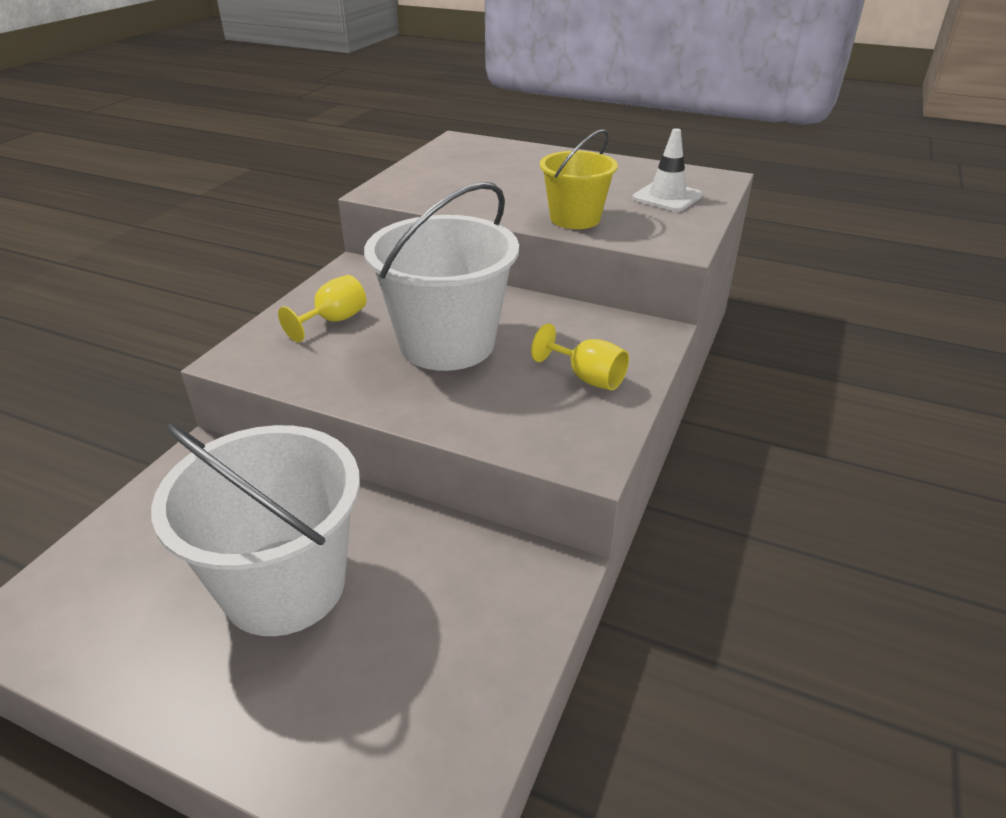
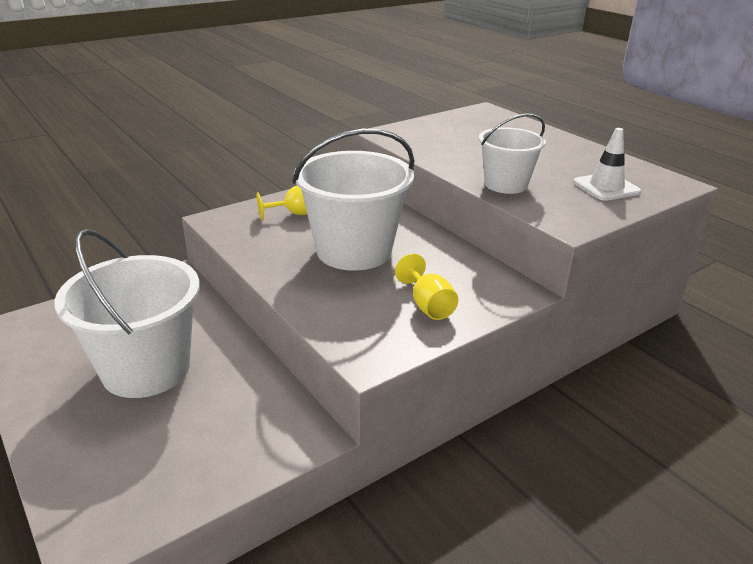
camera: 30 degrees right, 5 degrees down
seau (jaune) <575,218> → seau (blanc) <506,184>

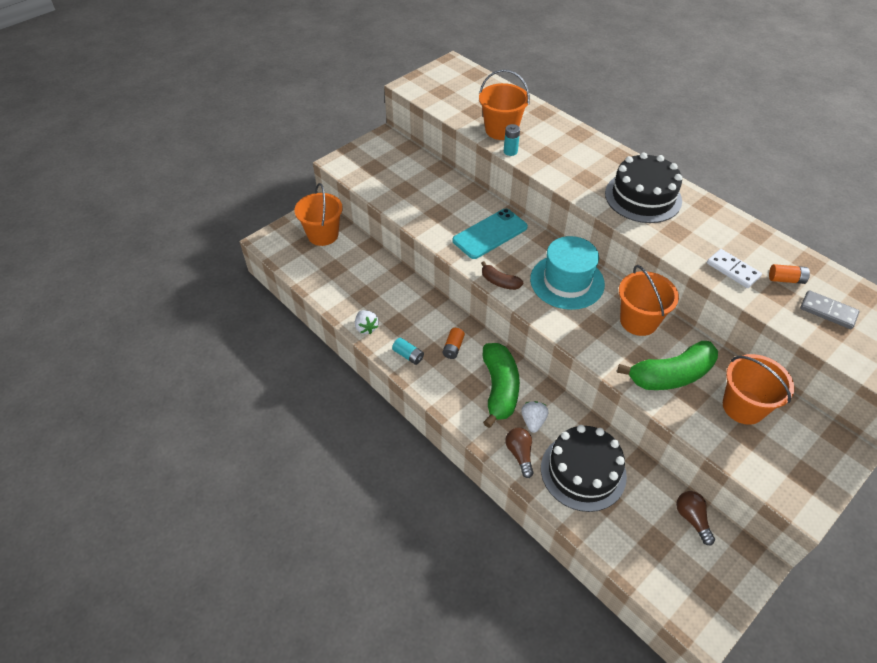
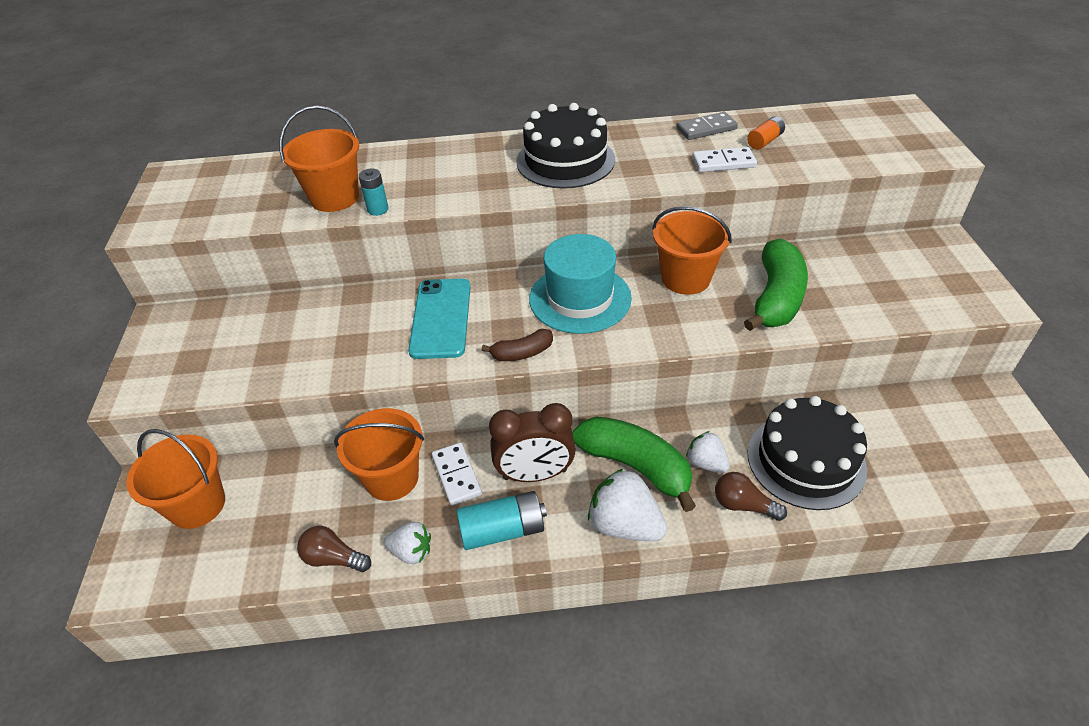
camera: 50 degrees left, 5 degrees down
- → domino (blanc) <456,475>
- → fraise (blanc) <625,525>
ampoule (marron) <692,519> → ampoule (marron) <333,558>, shifted
seau (orange) <743,407> → seau (orange) <392,478>, shifted
domino (gris) <828,311> → domino (gris) <706,129>, shifted
pile (orange) <453,348> → réveil (marron) <535,474>
pile (turquoise) <408,355> → pile (turquoise) <503,530>, x1.68

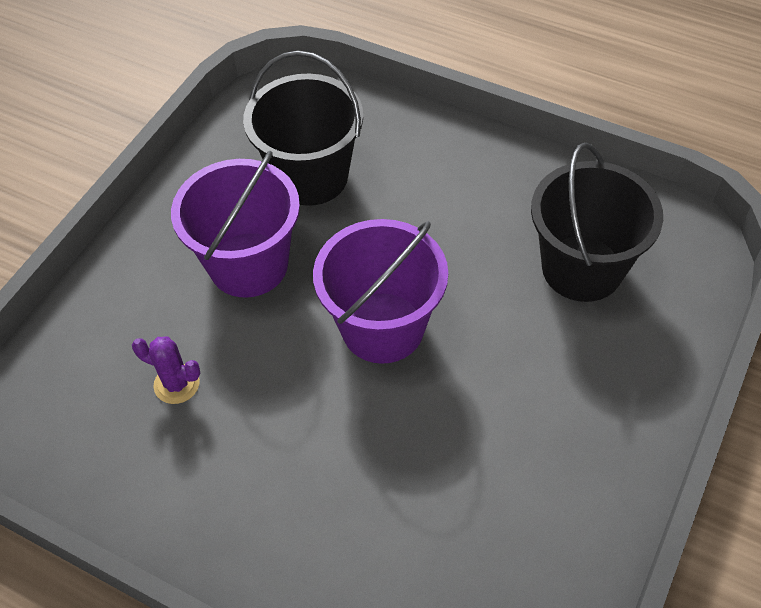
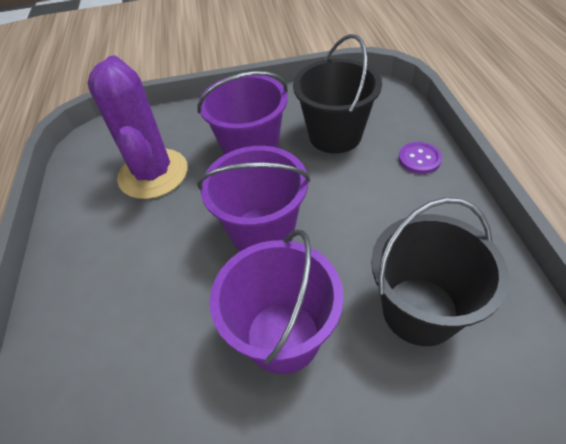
camera: 55 degrees right, 5 degrees down
- → seau (violet) <283,336>
- → bouton (violet) <419,159>
cactus (violet) <176,384> → cactus (violet) <153,174>, x2.39

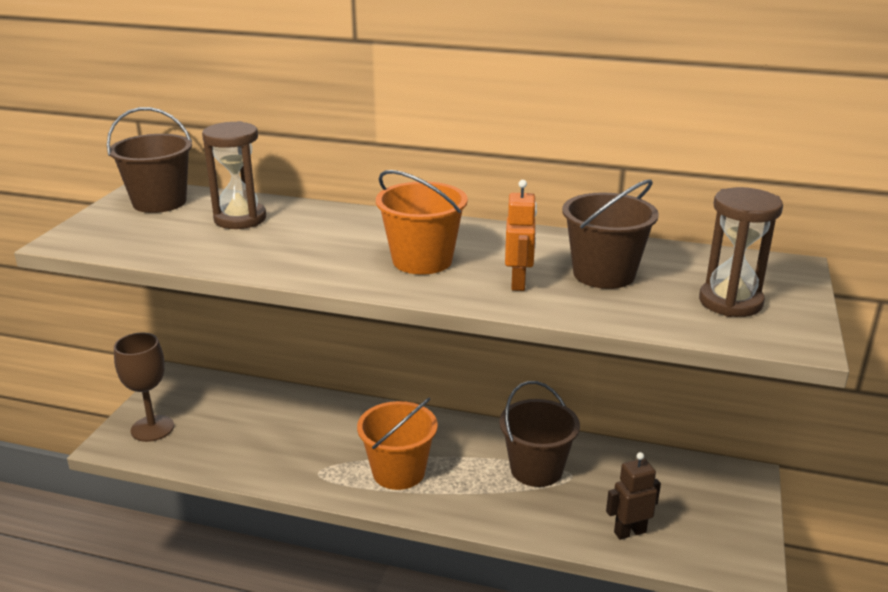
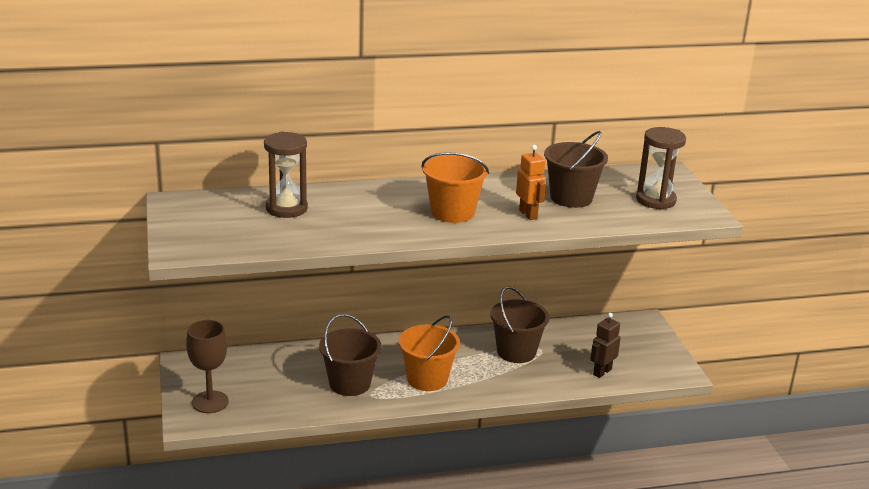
camera: 30 degrees left, 0 degrees up
seau (marron) <159,202> → seau (marron) <350,383>, shifted

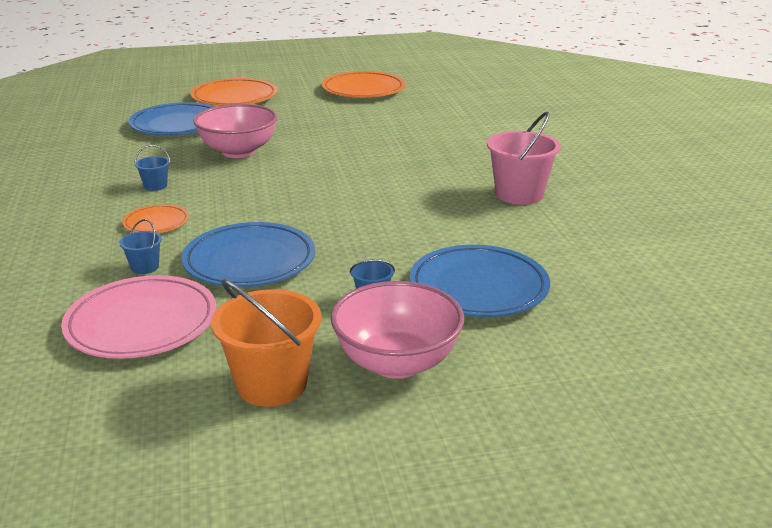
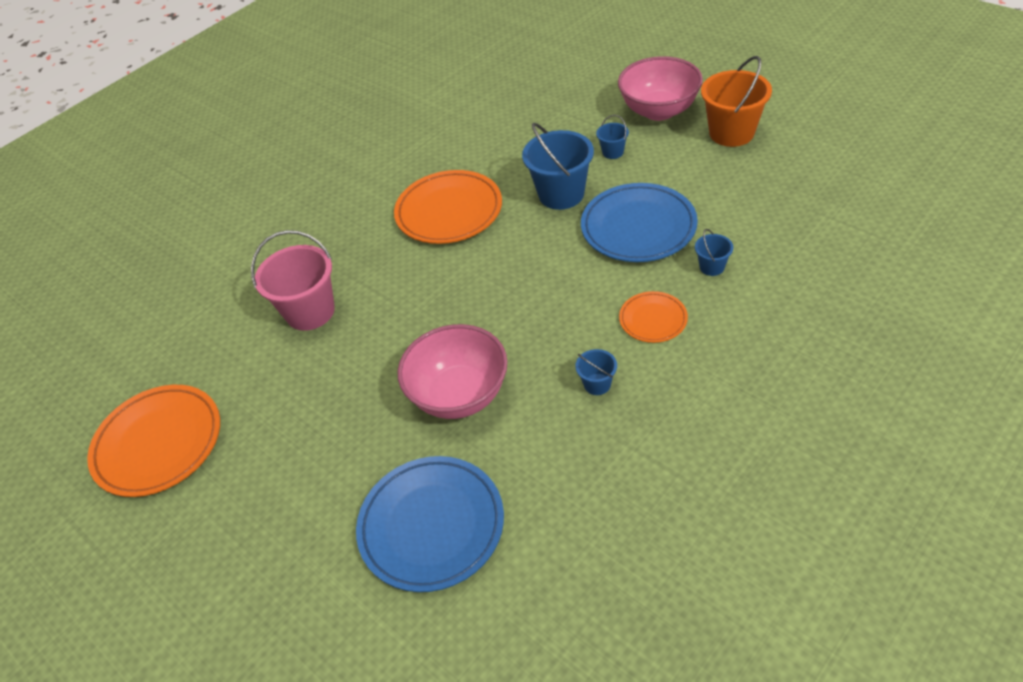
camera: 120 degrees left, 20 degrees up
assiette (rose) <142,323> → -
assiette (bleu) <478,287> → -
- → seau (bleu) <561,194>
assiette (orange) <234,97> → assiette (orange) <449,211>, shifted
seau (rose) <519,194> → seau (rose) <310,311>, shifted

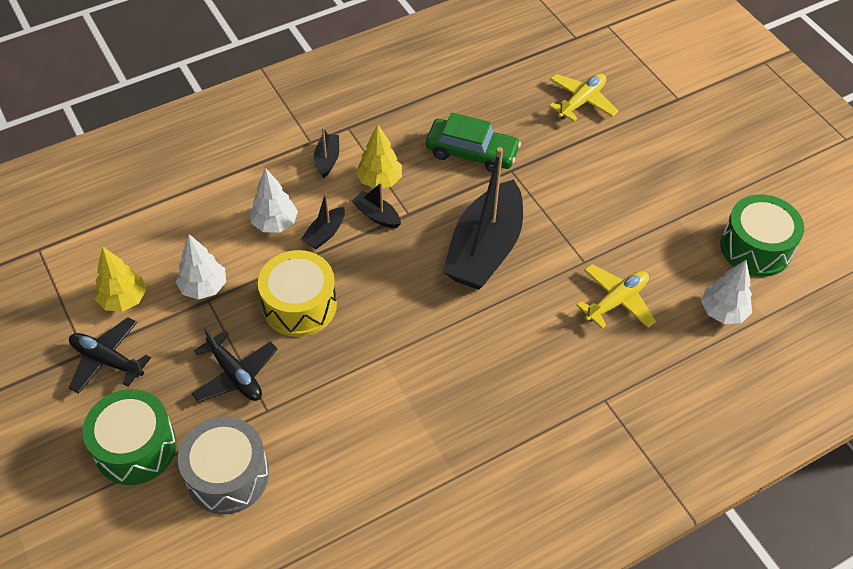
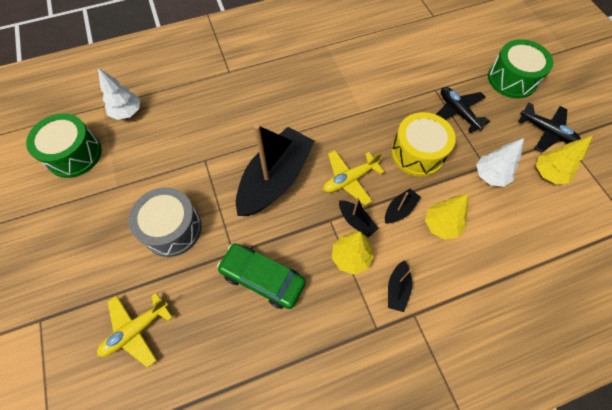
camera: 170 degrees left, 10 degrees up
tambour (gris) <227,475> → tambour (gris) <172,229>, shifted
avion (jaune) <616,301> → avion (jaune) <349,179>, shifted
arbre (blanc) <275,223> → arbre (jaune) <441,225>

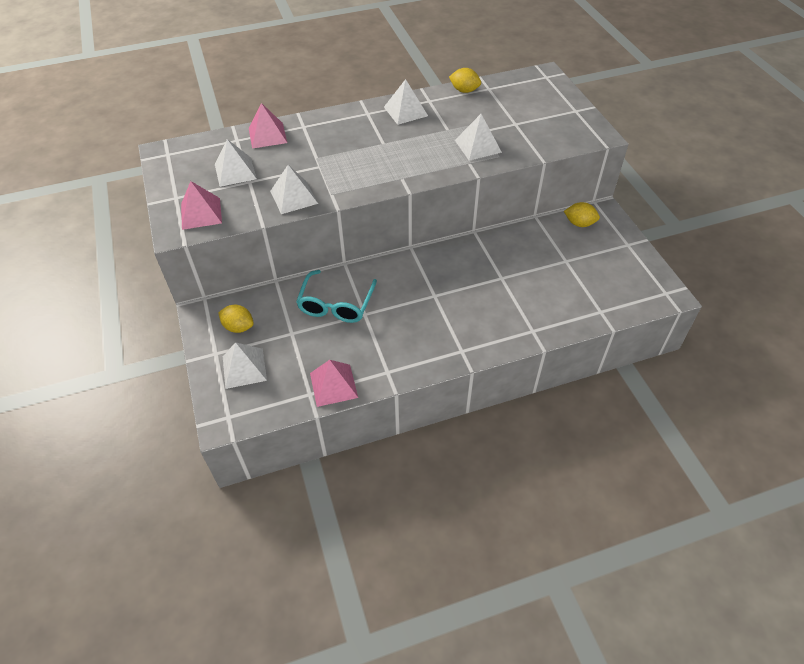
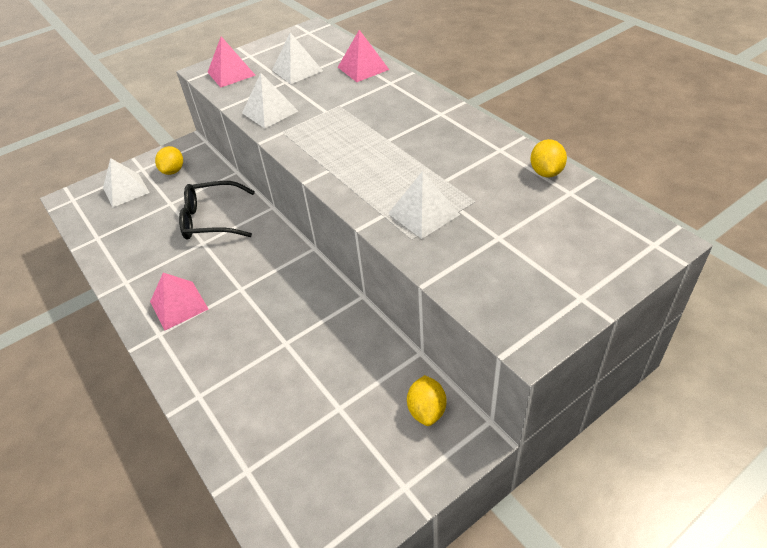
camera: 75 degrees right, 5 degrees down
pyramide (blanc) <405,111> → -
pyramide (rose) <333,385> → pyramide (rose) <179,305>, shifted
lunettes (turquoise) <336,305> → lunettes (noir) <212,219>

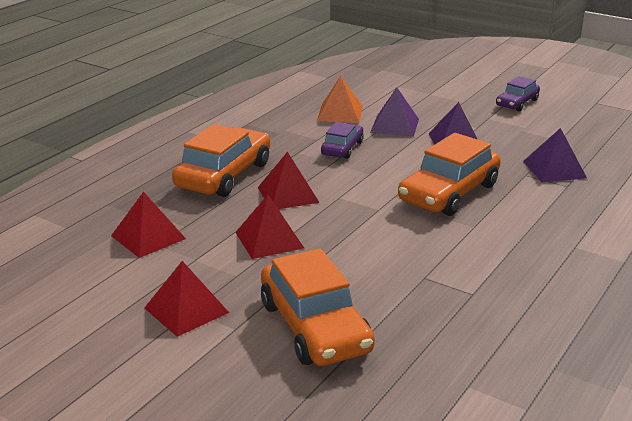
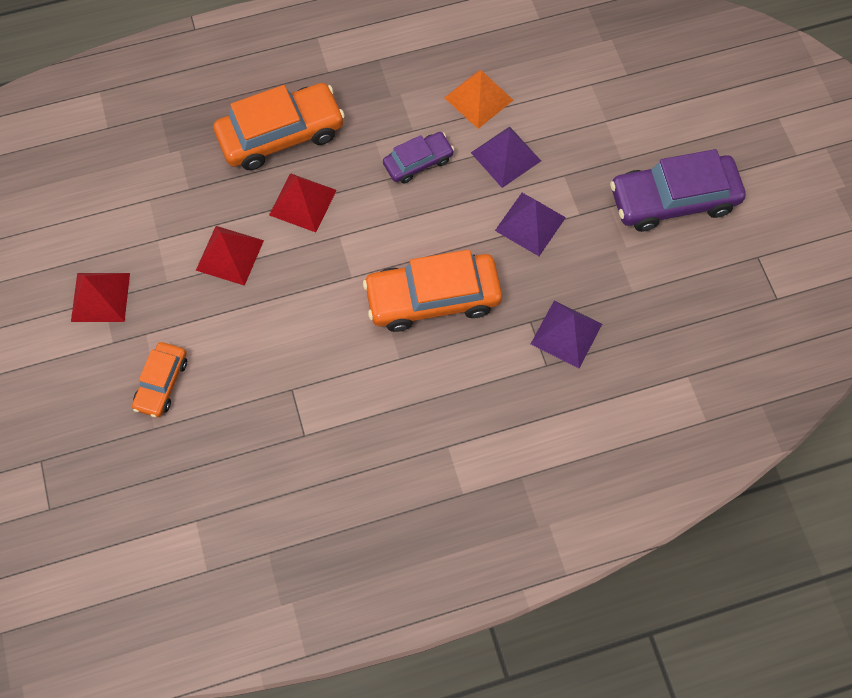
camera: 40 degrees right, 40 degrees up
pyramide (rouge) <148,237> → -
voiture (orange) <314,327> → voiture (orange) <162,383>, x0.55
voiture (violet) <517,103> → voiture (violet) <673,199>, x1.81

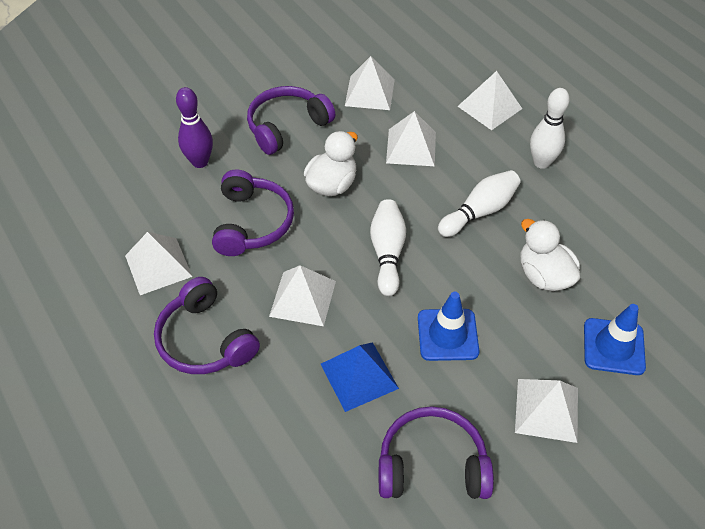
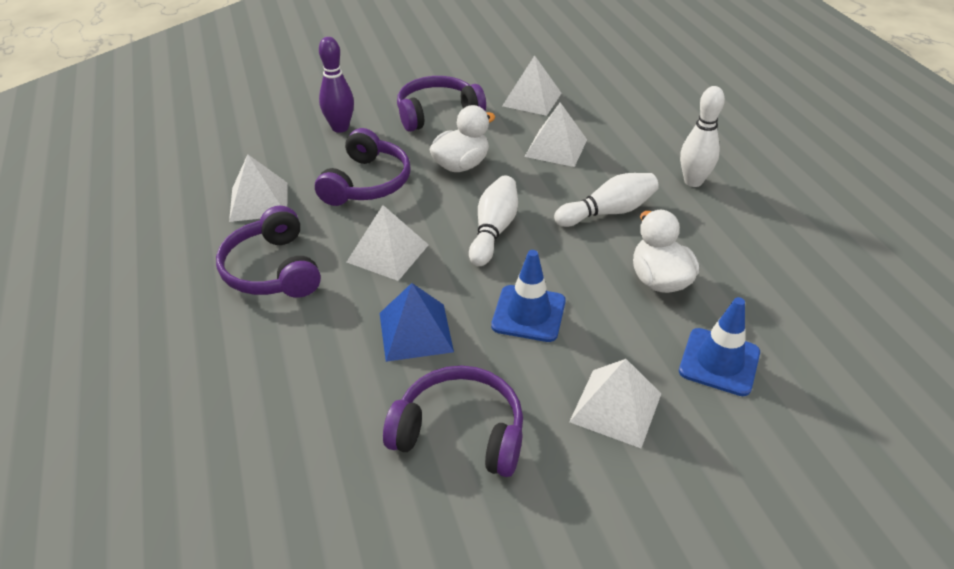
camera: 15 degrees right, 10 degrees down
pyramide (blanc) <489,107> → -

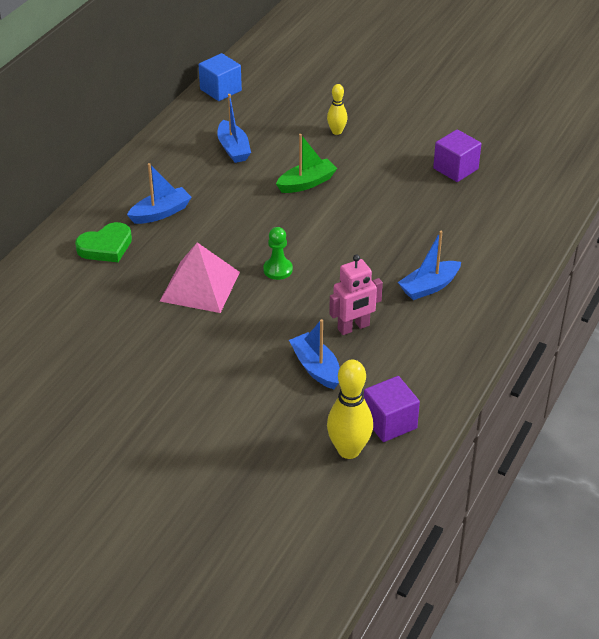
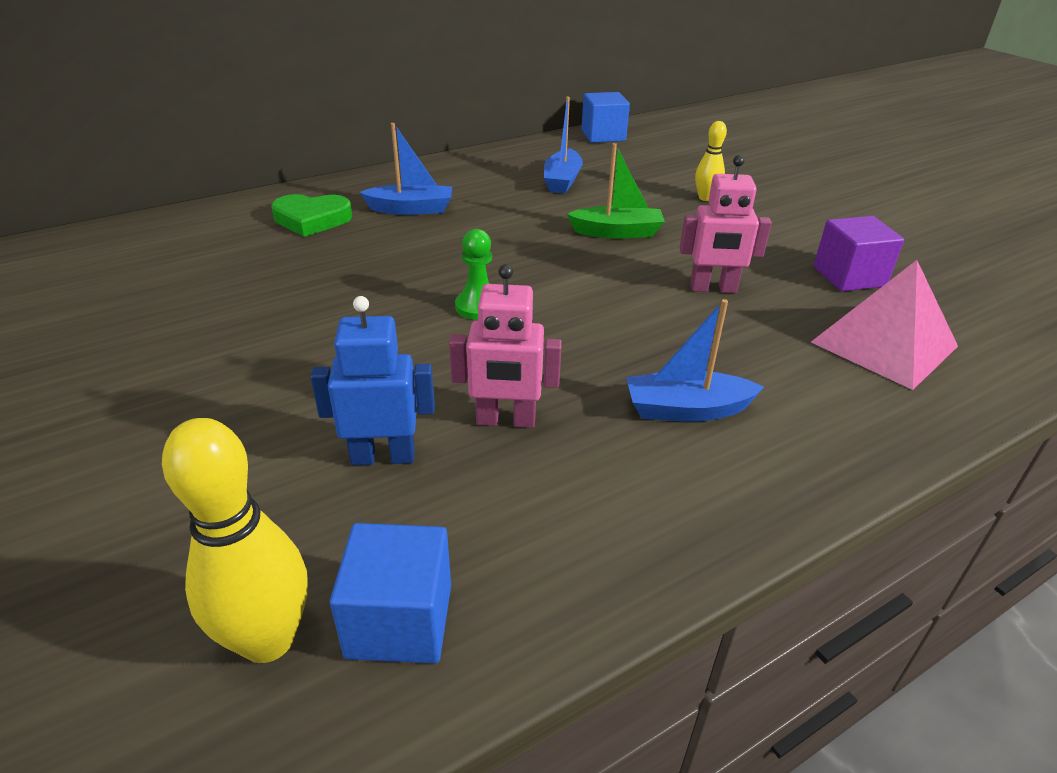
camera: 30 degrees right, 5 degrees down
- → robot (rose) <713,288>
pyramide (rose) <200,286> → pyramide (rose) <884,344>, shifted
bateau (bleu) <316,368> → robot (bleu) <383,456>
cube (violet) <389,422> → cube (bleu) <399,620>

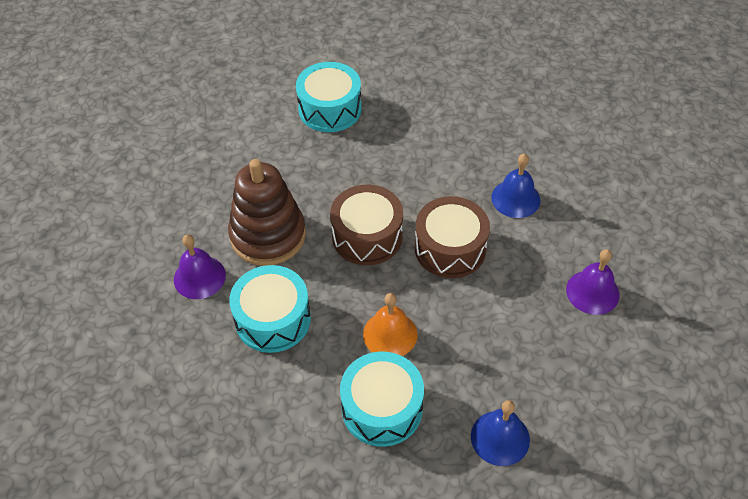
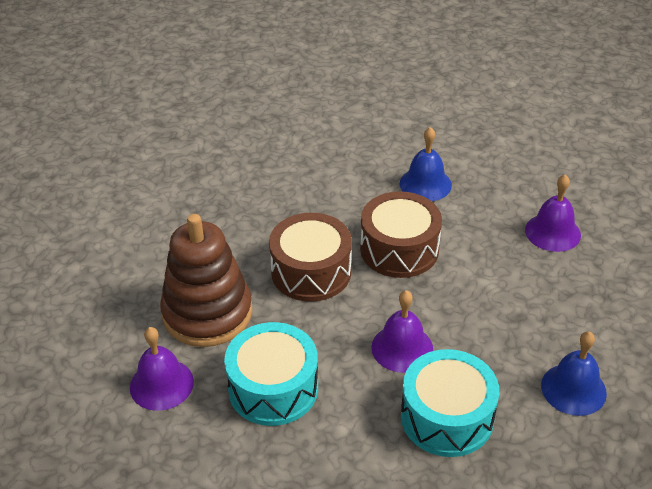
camera: 30 degrees left, 10 degrees down
tambour (turquoise) <330,109> → -
cloche (orange) <390,334> → cloche (violet) <402,348>

